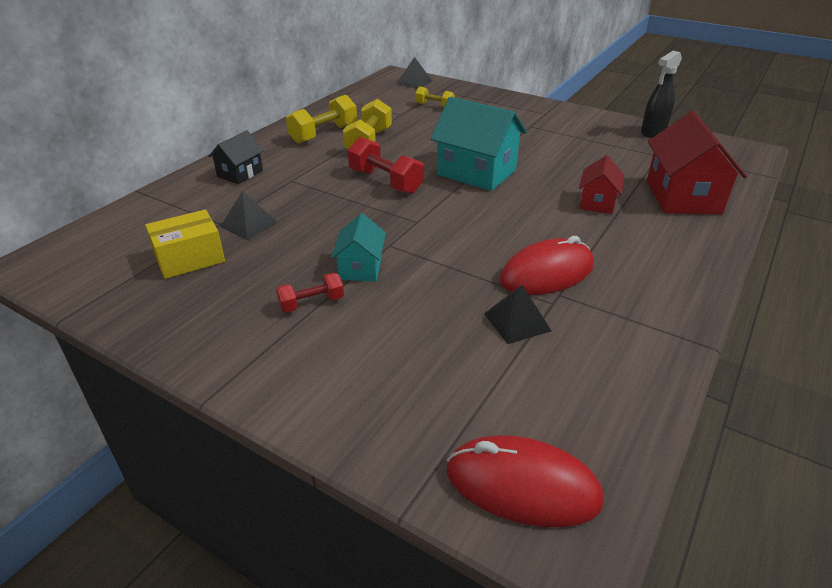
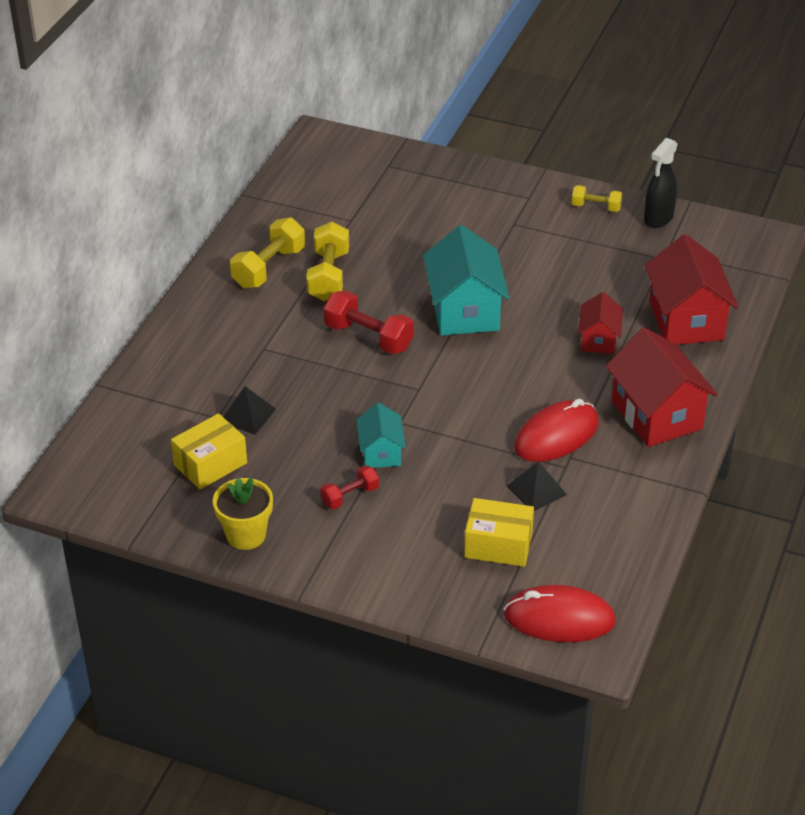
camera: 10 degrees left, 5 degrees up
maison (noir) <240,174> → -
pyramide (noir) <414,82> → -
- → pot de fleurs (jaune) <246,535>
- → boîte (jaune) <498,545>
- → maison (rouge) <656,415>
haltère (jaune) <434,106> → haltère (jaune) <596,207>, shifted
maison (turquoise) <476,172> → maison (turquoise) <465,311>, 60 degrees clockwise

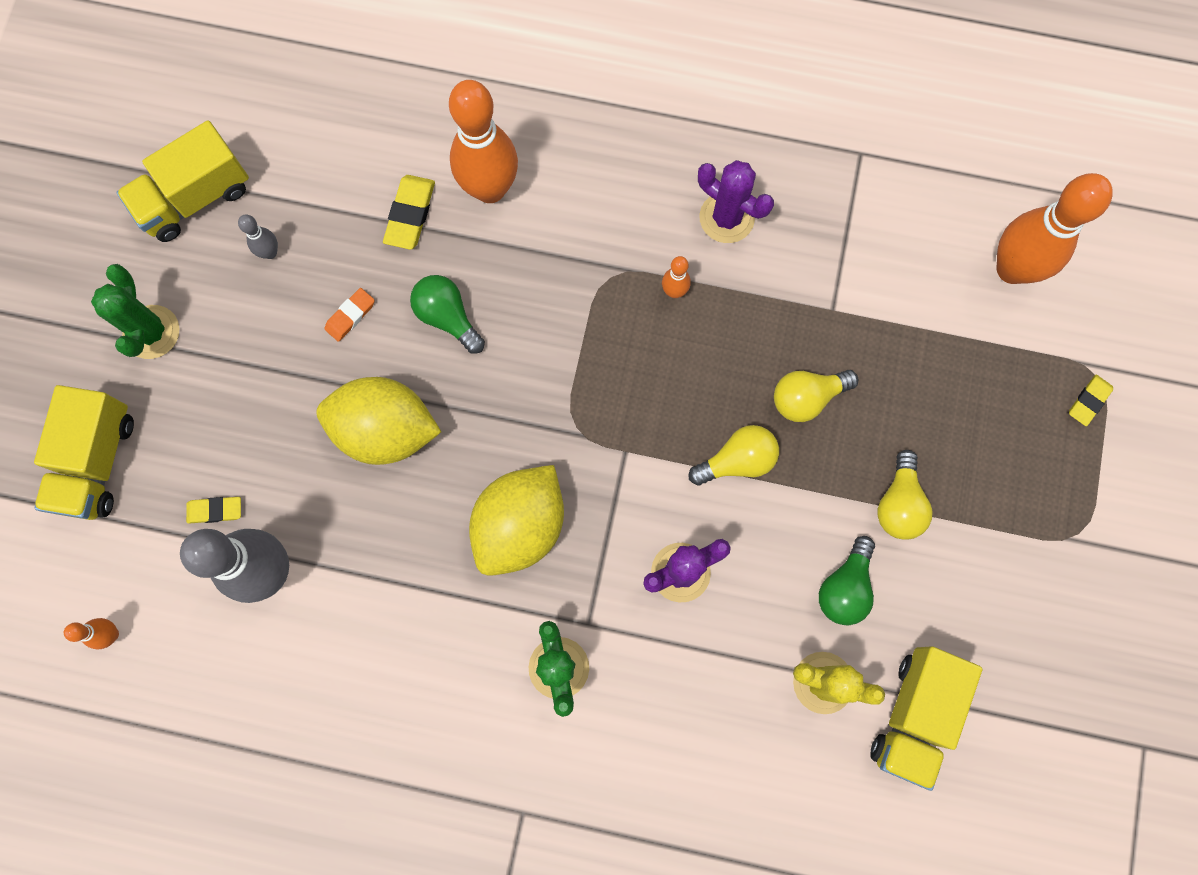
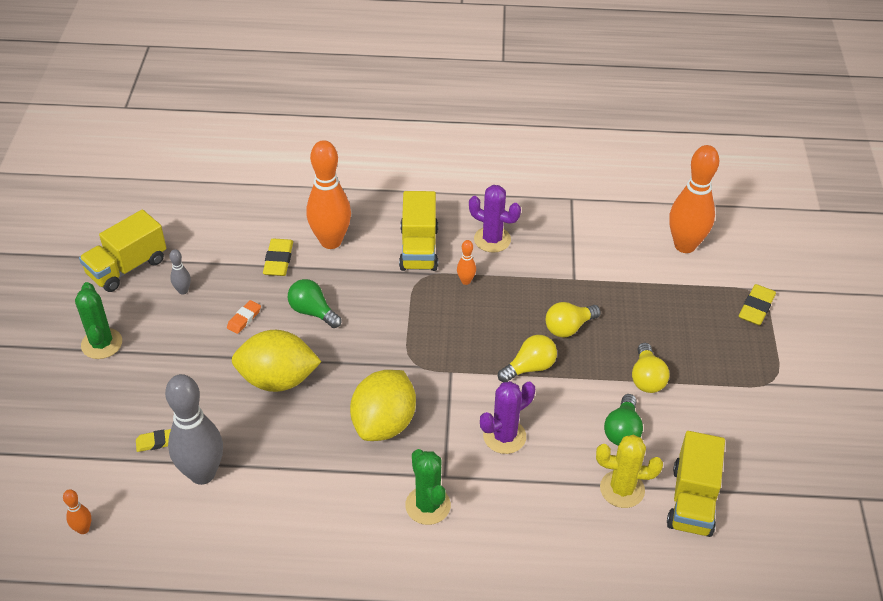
camera: 10 degrees left, 30 degrees down
camion (jaune) <97,462> → camion (jaune) <419,248>, shifted
gomme (jaune) <1088,401> → gomme (jaune) <756,308>, x1.51

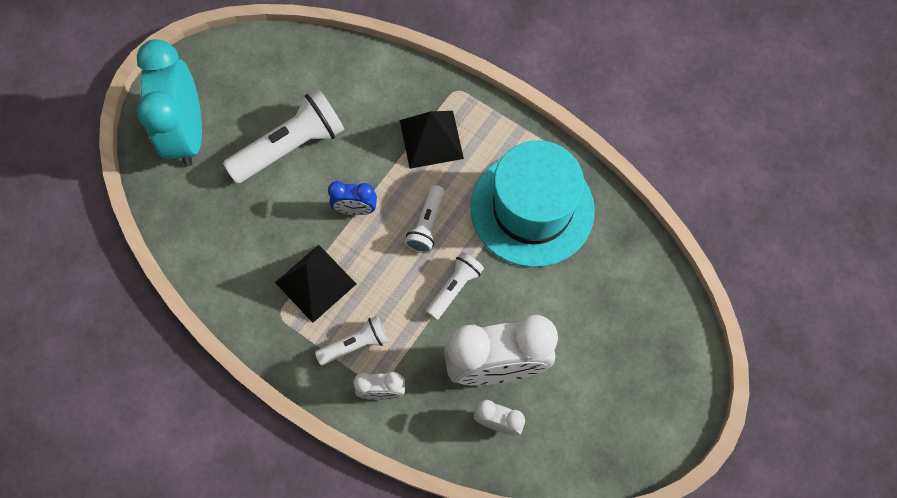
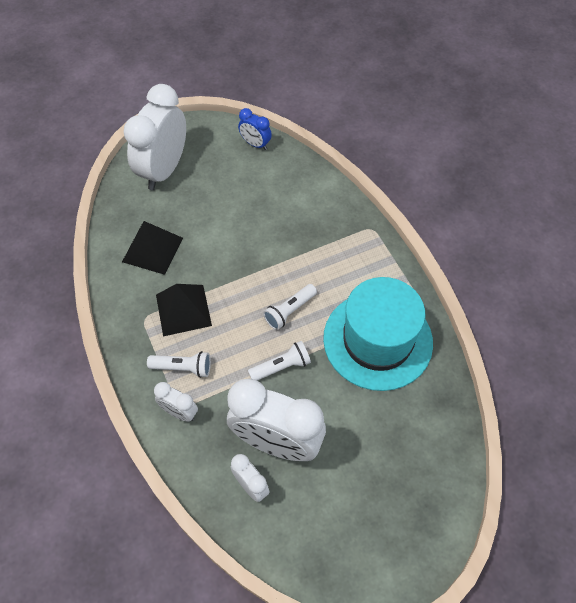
camera: 30 degrees right, 10 degrees down
lampe de poche (blanc) <291,146> → -
réveil (bleu) <355,209> → réveil (bleu) <255,144>, shifted
pyramide (noir) <431,139> → pyramide (noir) <152,249>, shifted
réveil (turquoise) <187,134> → réveil (blanc) <164,170>

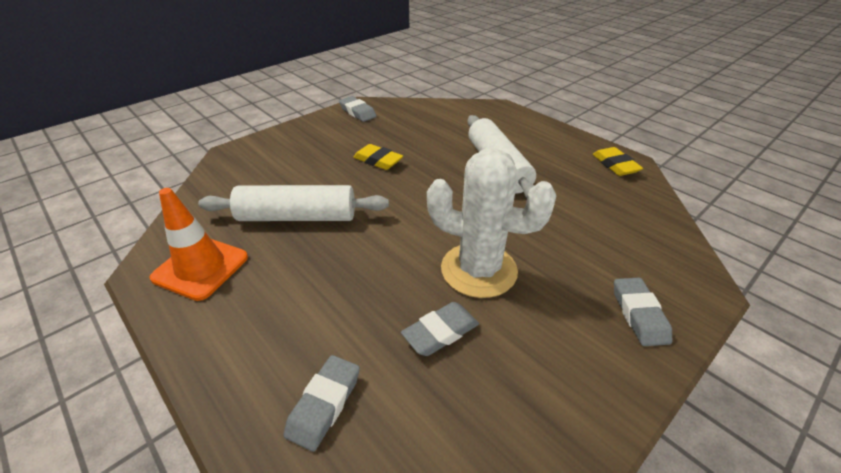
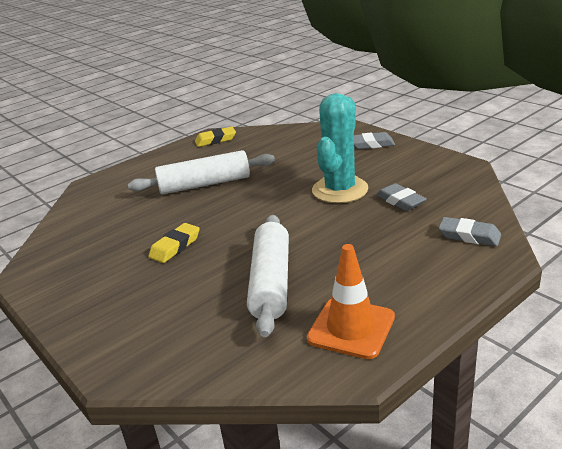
camera: 85 degrees left, 10 degrees down
gomme (gris) <357,112> → -
cactus (blanc) <478,270> → cactus (turquoise) <340,190>

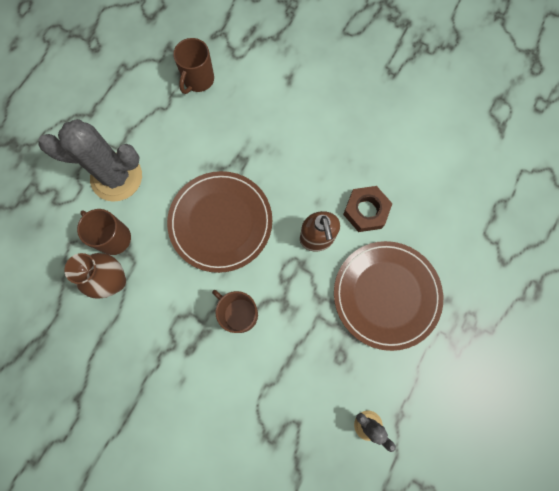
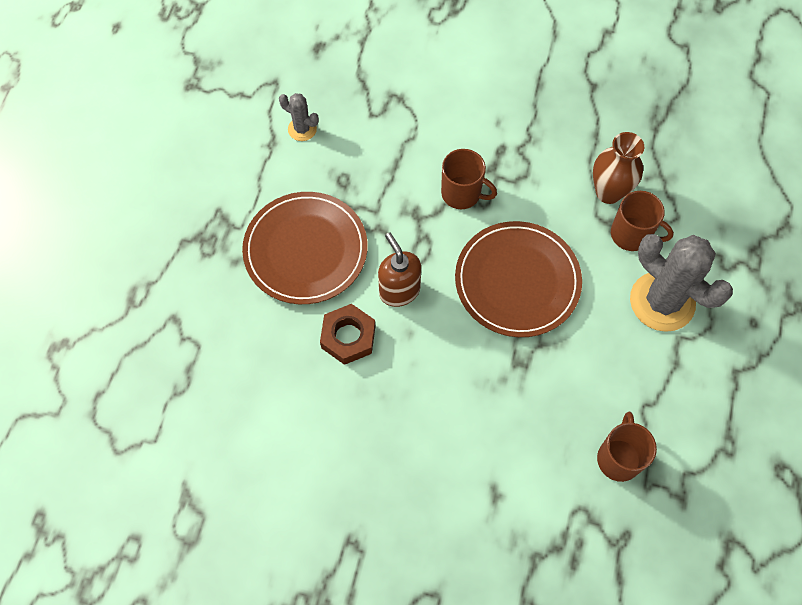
camera: 165 degrees right, 10 degrees down
cactus (gris) <116,177> → cactus (gris) <662,301>, 60 degrees clockwise

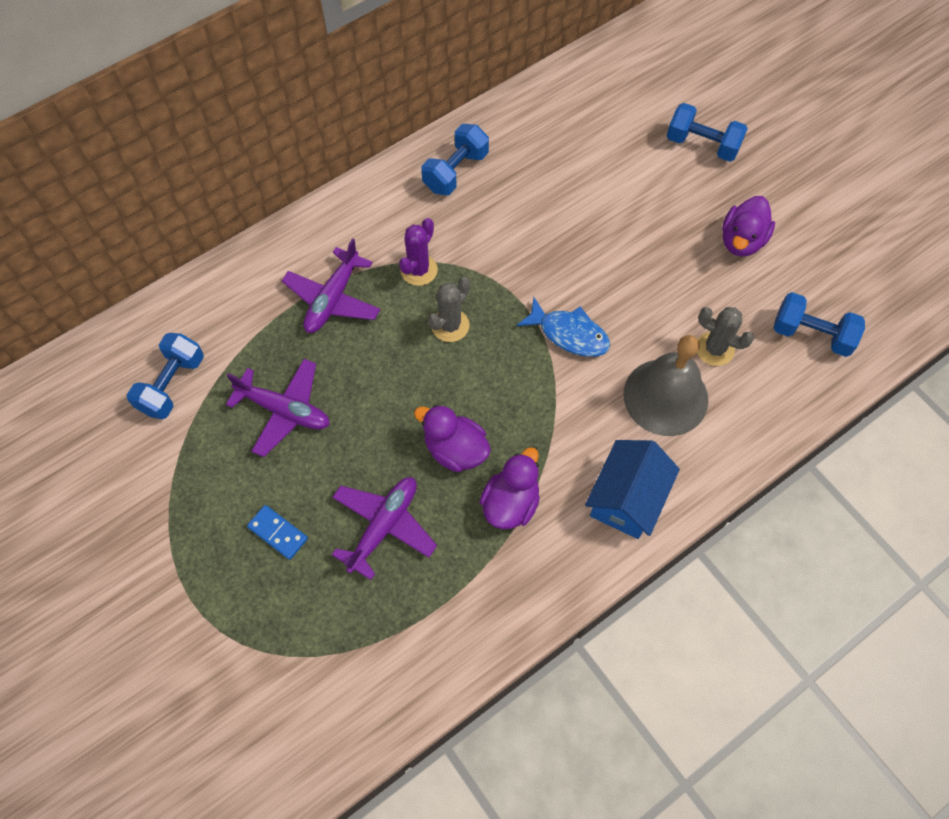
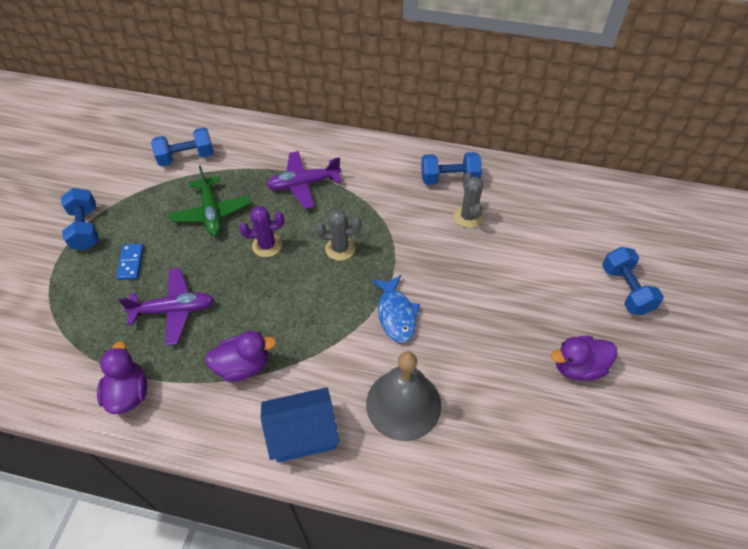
camera: 50 degrees right, 10 degrees down
cactus (violet) <419,270> → cactus (violet) <267,245>, shifted
canard (violet) <455,450> → canard (violet) <128,393>, shifted
cactus (gris) <714,349> → cactus (gris) <468,216>, shifted
haltère (bleu) <811,334> → haltère (bleu) <85,228>, shifted
avion (violet) <284,410> → avion (vert) <211,212>

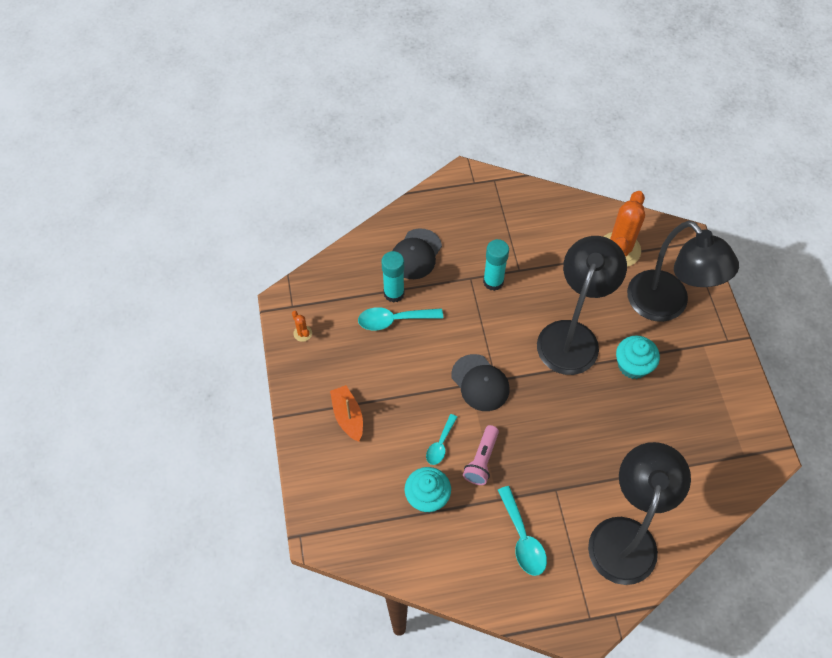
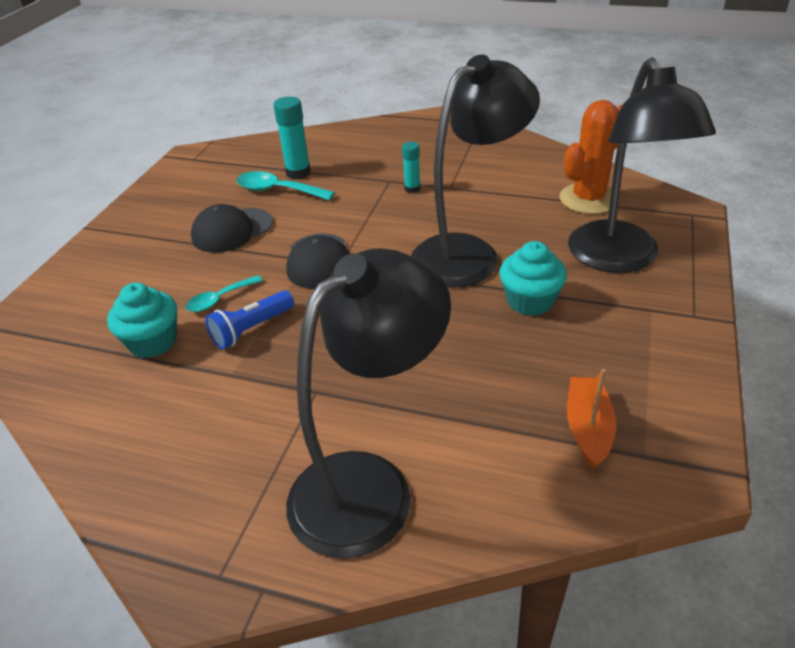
camera: 30 degrees right, 20 degrees down
cactus (orange) <302,333> → -
cuillère (turquoise) <522,538> → -
bateau (orange) <348,416> → bateau (orange) <588,428>, shifted
casquette (noir) <416,254> → casquette (noir) <232,230>, shifted
lampe de poche (rose) <482,460> → lampe de poche (bleu) <251,329>
bâton de colle (turquoise) <493,282> → bâton de colle (turquoise) <412,189>, x0.61

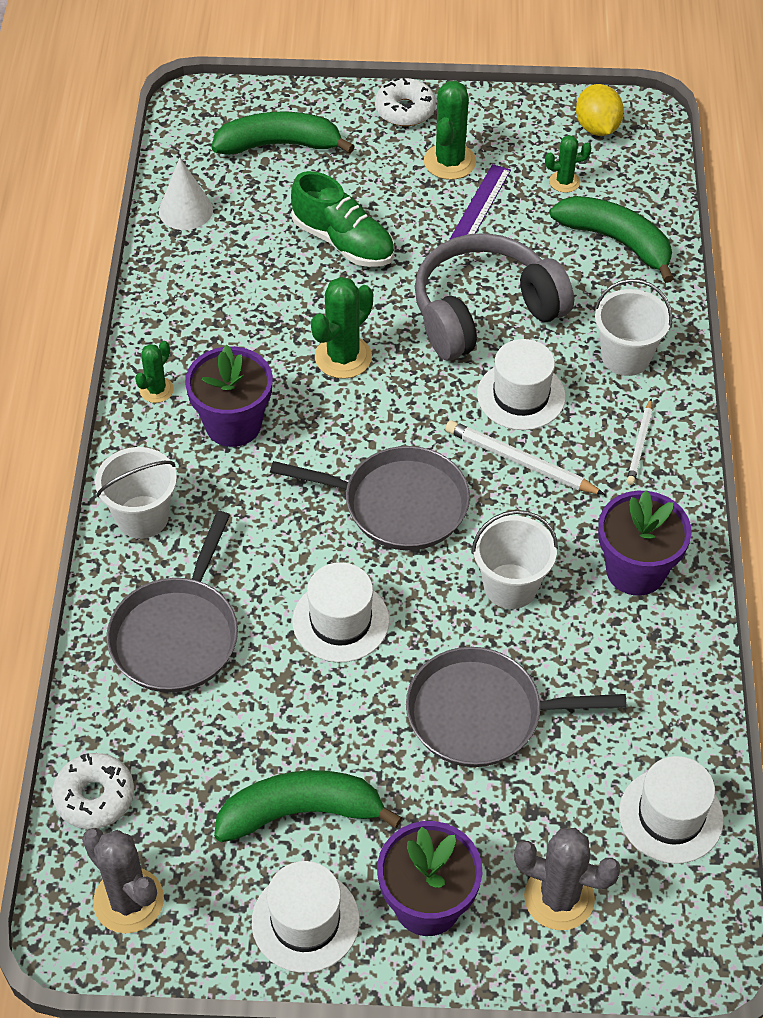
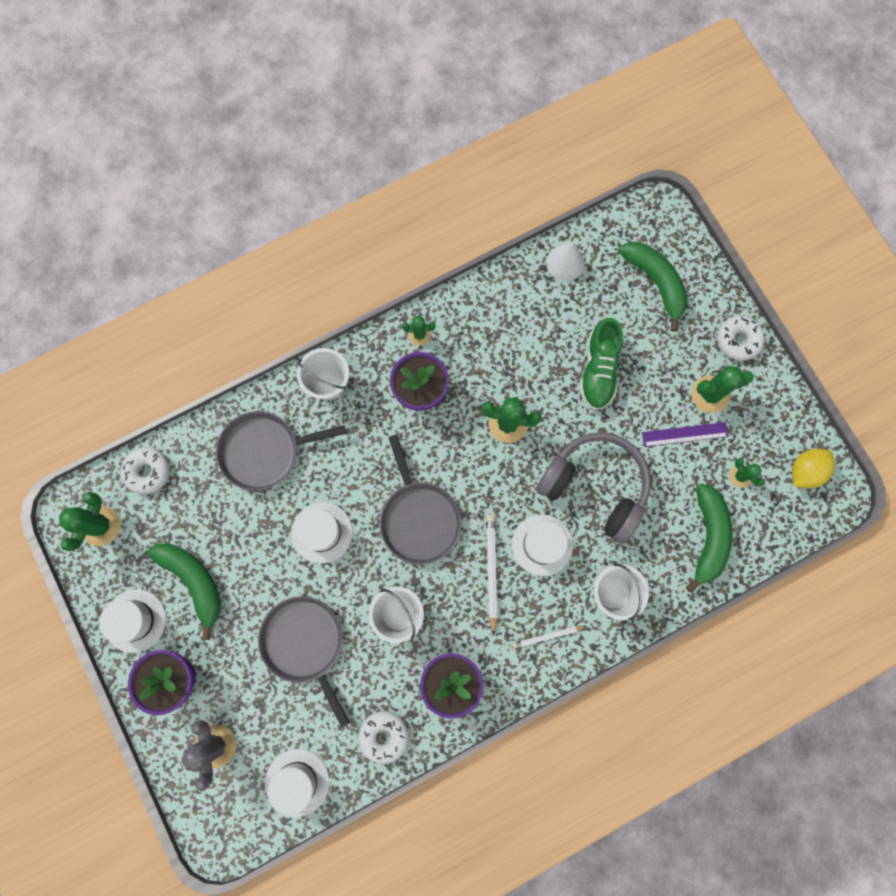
camera: 60 degrees right, 25 degrees up
- → beignet (blanc) <384,735>
cactus (gris) <128,901> → cactus (vert) <101,526>

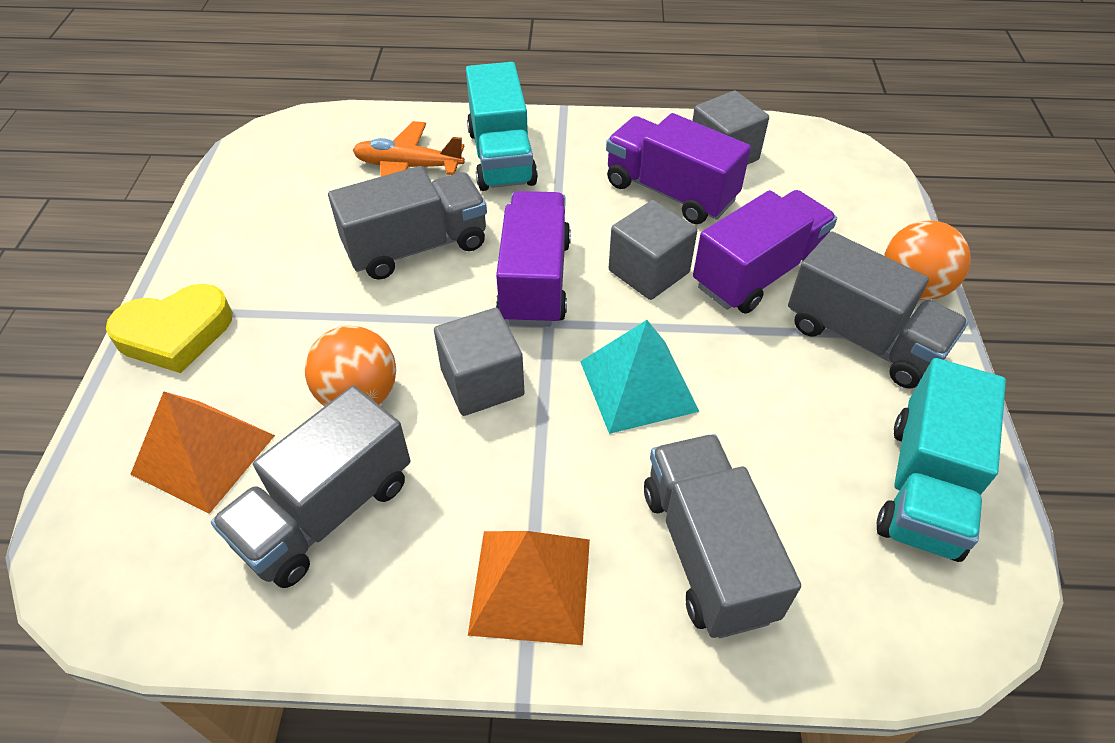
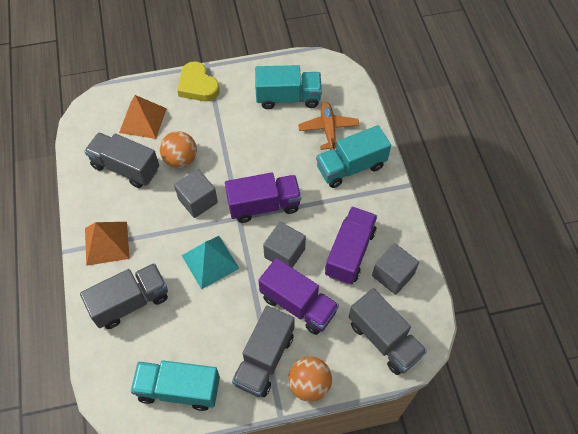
camera: 75 degrees right, 10 degrees up
- → camion (turquoise) <288,98>
camion (gris) <417,247> → camion (gris) <384,339>, shifted

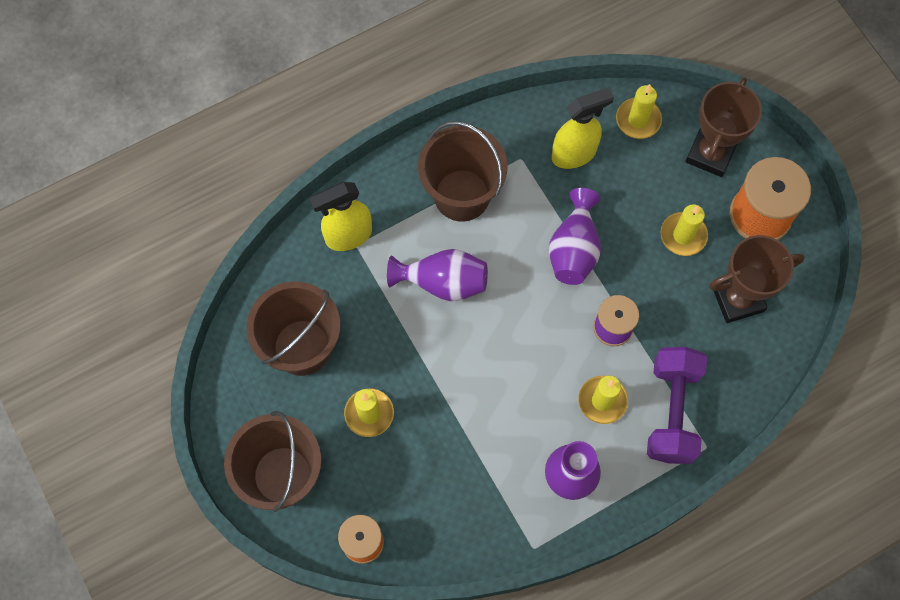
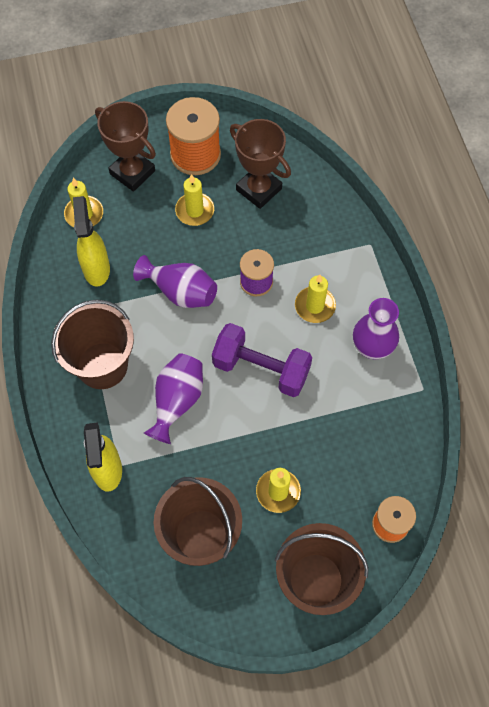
camera: 75 degrees left, 5 degrees down
haltère (violet) <672,411> → haltère (violet) <261,369>, shifted
trophée (marron) <737,299> → trophée (marron) <259,189>, 45 degrees counterclockwise

